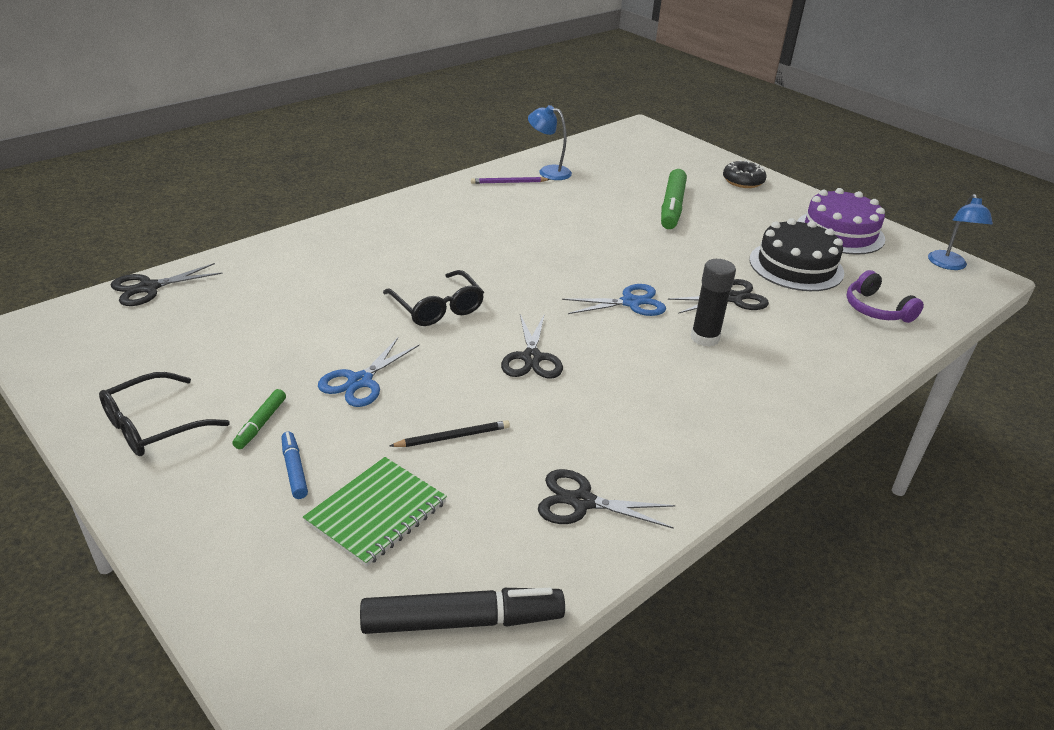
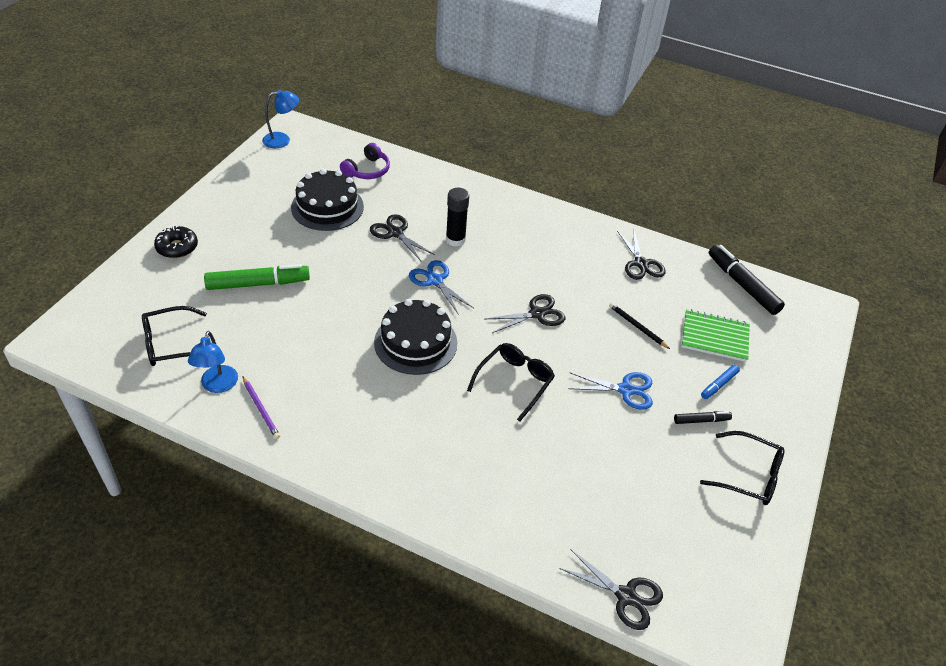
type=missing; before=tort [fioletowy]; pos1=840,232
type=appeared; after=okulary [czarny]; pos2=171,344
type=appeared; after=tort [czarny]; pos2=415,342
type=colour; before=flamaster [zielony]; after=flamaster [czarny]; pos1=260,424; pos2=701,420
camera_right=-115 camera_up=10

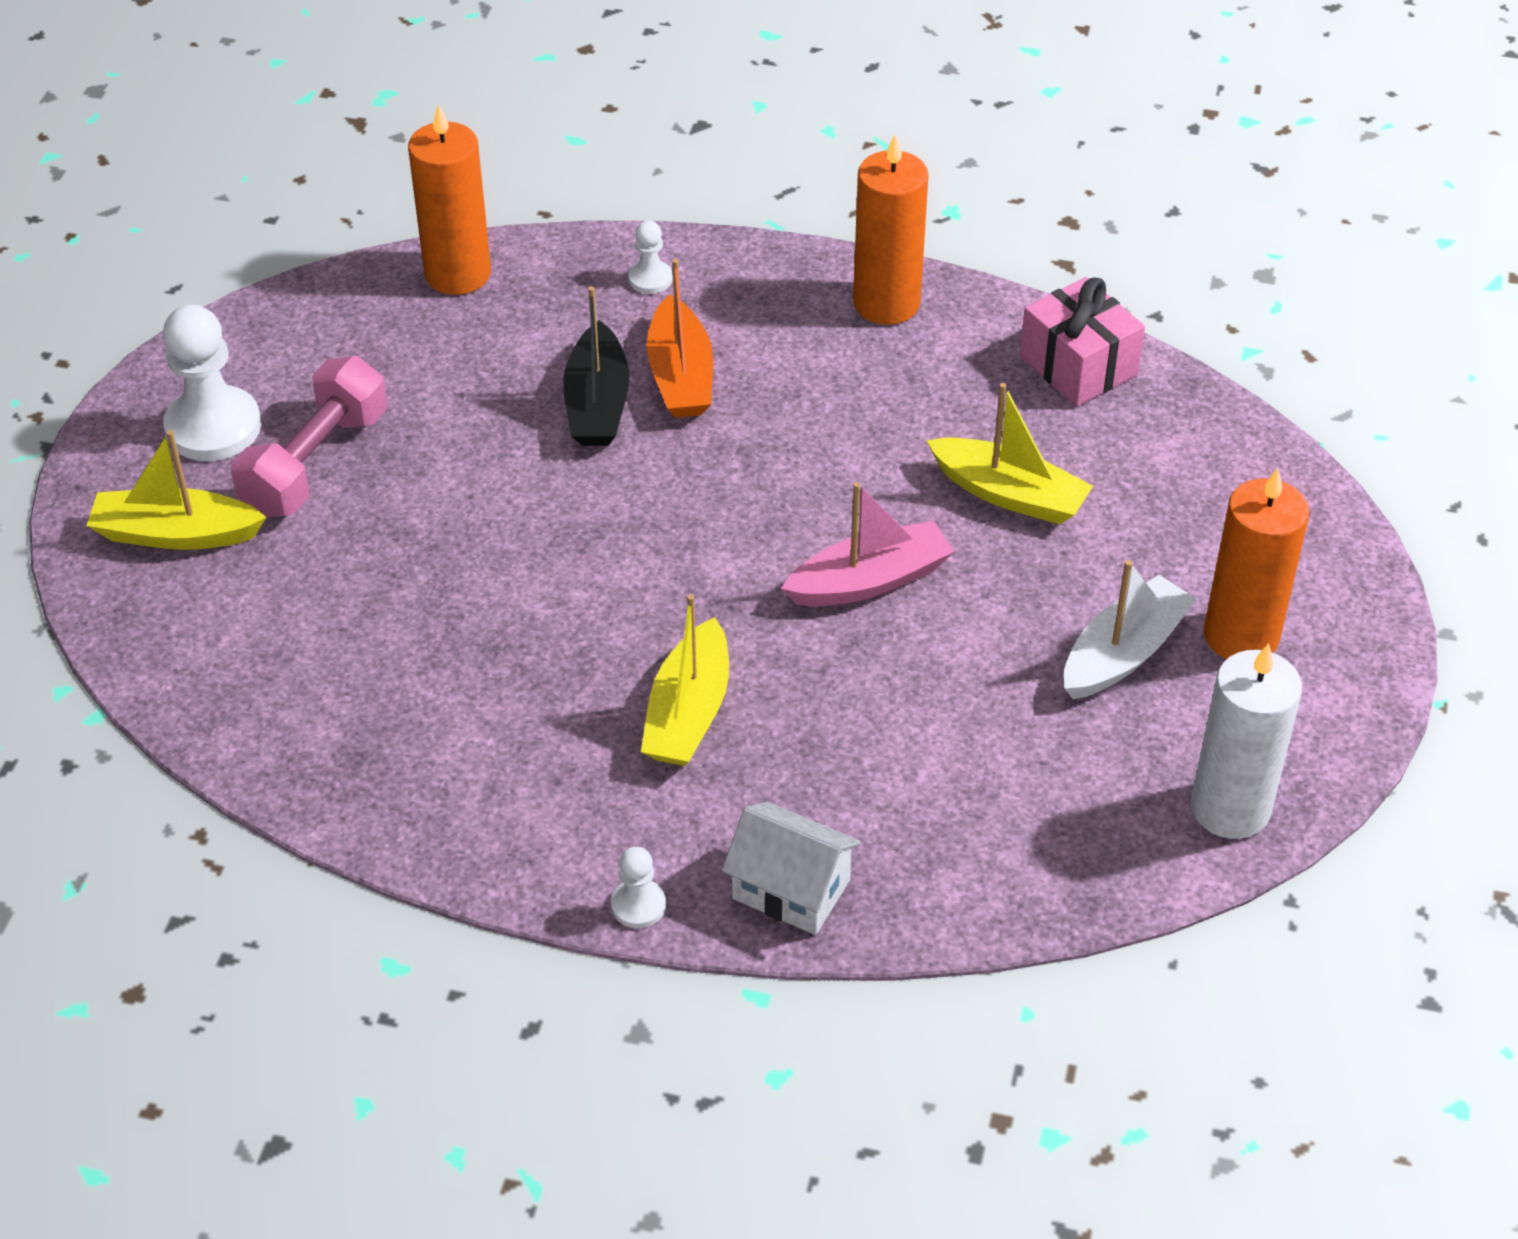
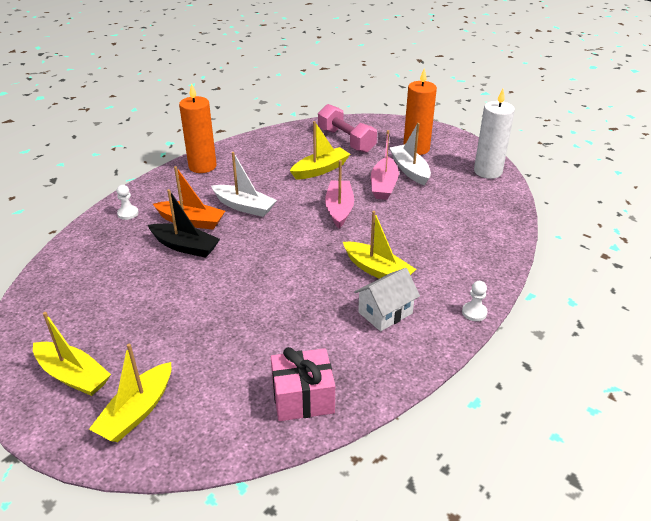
type=missing; before=świeca [pomarańczowy]; pos1=458,274
type=appeared; after=łódka [biały]; pos2=244,206
type=appeared; after=łódka [różowy]; pos2=383,185
type=relocated; before=hantel [różowy]; pos1=315,463; pos2=346,140
type=relocated; before=domek [biały]; pos1=791,889; pos2=385,313
type=relocated; before=prezent [różowy]; pos1=1078,366; pos2=303,398
type=exchanged; before=pionek [biały]; after=łódka [żółty]; pos1=213,427; pos2=73,376
camera_right=-65 camera_up=-10

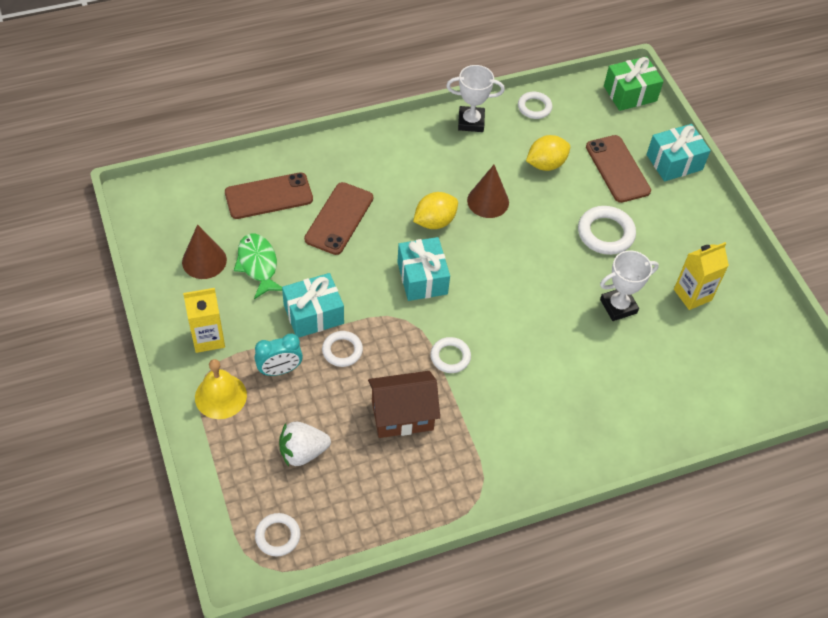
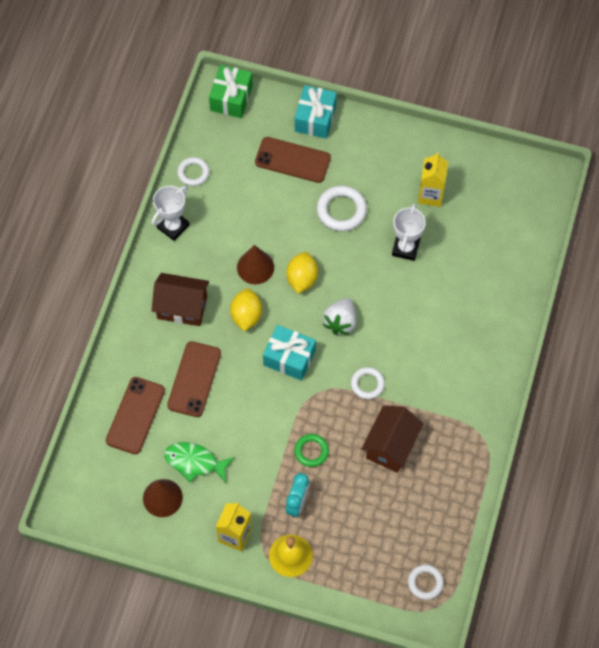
type=missing; before=prezent [turkusowy]; pos1=313,314
type=appeared; after=domek [brązowy]; pos2=182,307
type=relocated; before=truskawka [biały]; pos1=303,452; pos2=340,322
type=relocated; before=cytryna [żółty]; pos1=546,164; pos2=302,279
type=colour; before=pierścień [biały]; after=pierścień [zielony]; pos1=342,350; pos2=311,451
type=spun; before=telefon [brązowy]; pos1=339,218; pos2=194,379; turn=45
camera_right=-50 camera_up=10

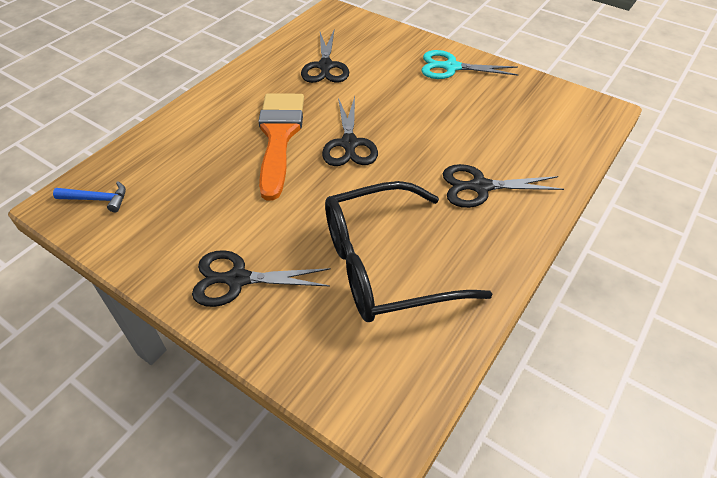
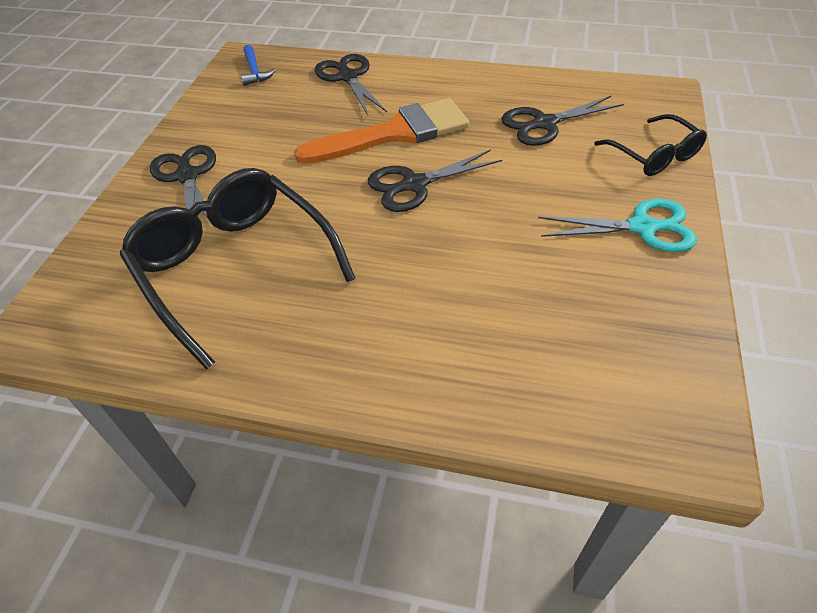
type=appeared; after=okulary [czarny]; pos2=654,155
type=relocated; before=nożyczki [czarny]; pos1=479,187; pos2=347,77
type=spun; before=nożyczki [turkusowy]; pos1=450,67; pos2=643,227; turn=105
camera_right=70 camera_up=0

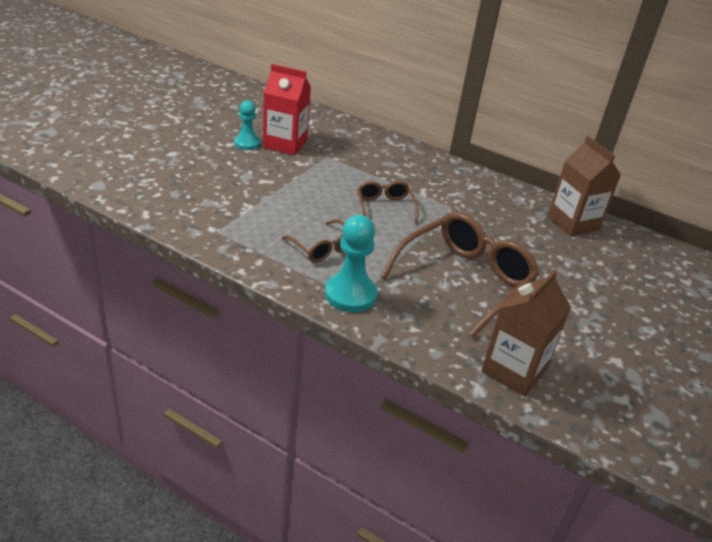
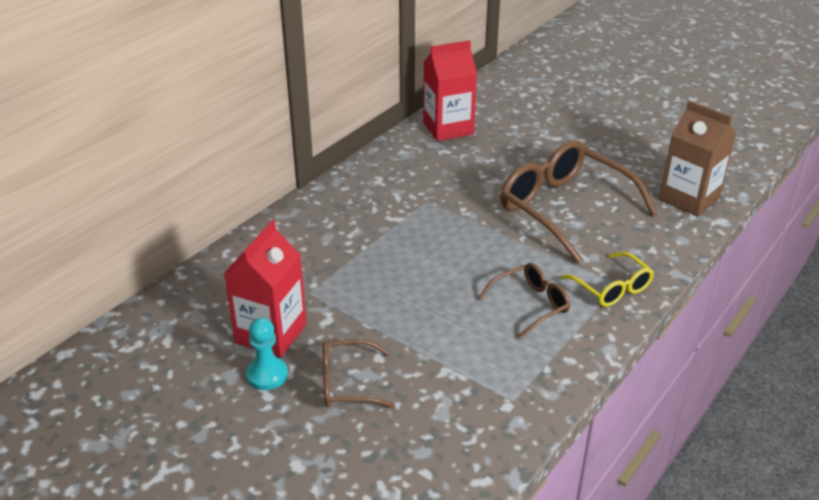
type=relocated; before=okulary [brązowy]; pos1=385,207; pos2=347,383
type=exchanged; before=pionek [turkusowy]; after=okulary [żółty]; pos1=350,294; pos2=612,288
type=colour; before=karton mleka [brązowy]; after=karton mleka [czerwony]; pos1=573,223; pos2=448,128
camera_right=-80 camera_up=0

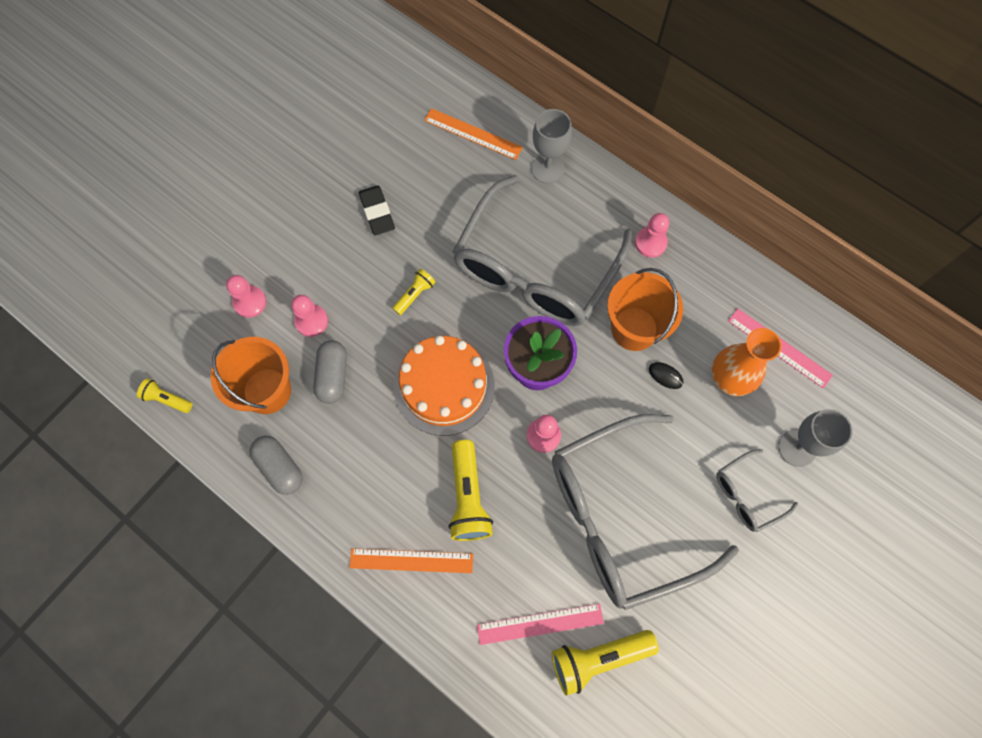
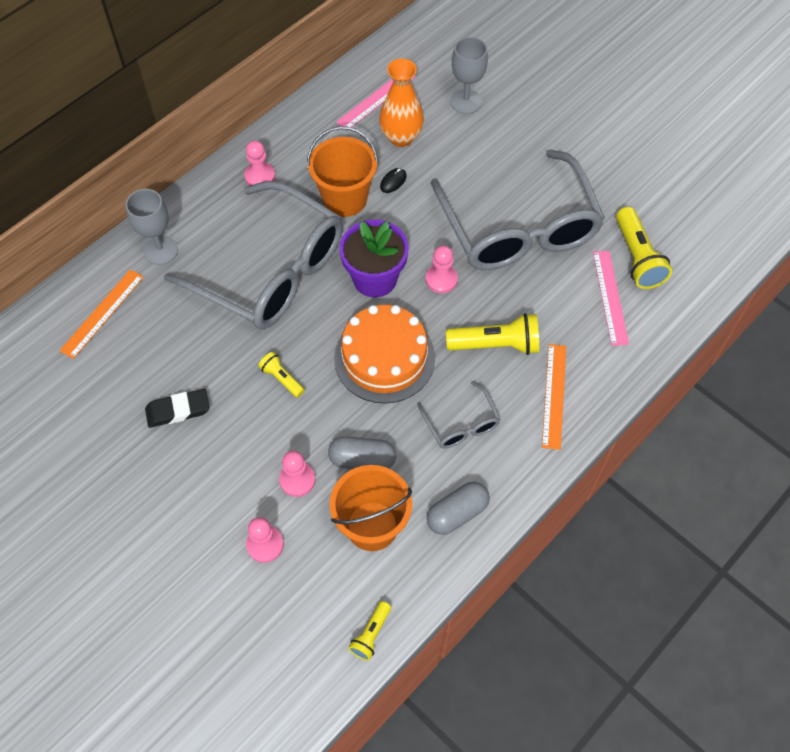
type=relocated; before=okulary [szary]; pos1=747,495; pos2=461,424
camera_right=-85 camera_up=-10

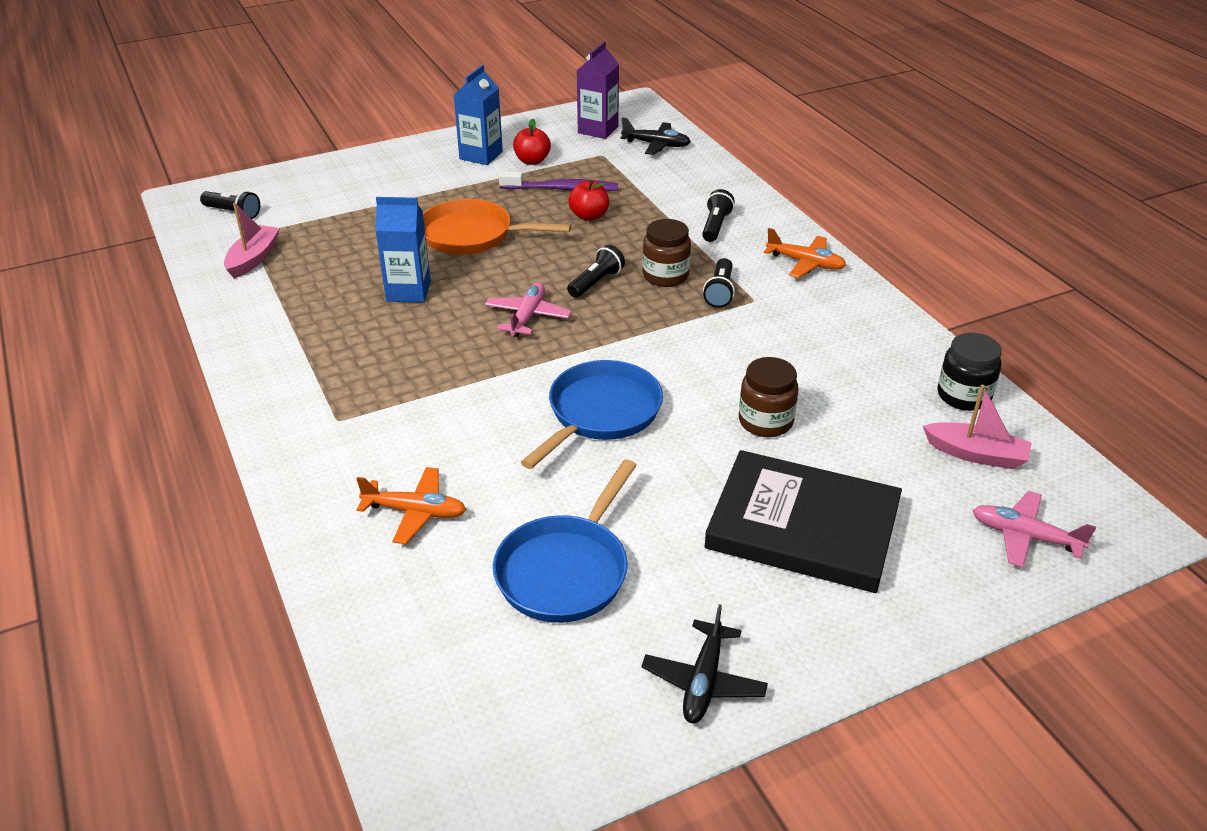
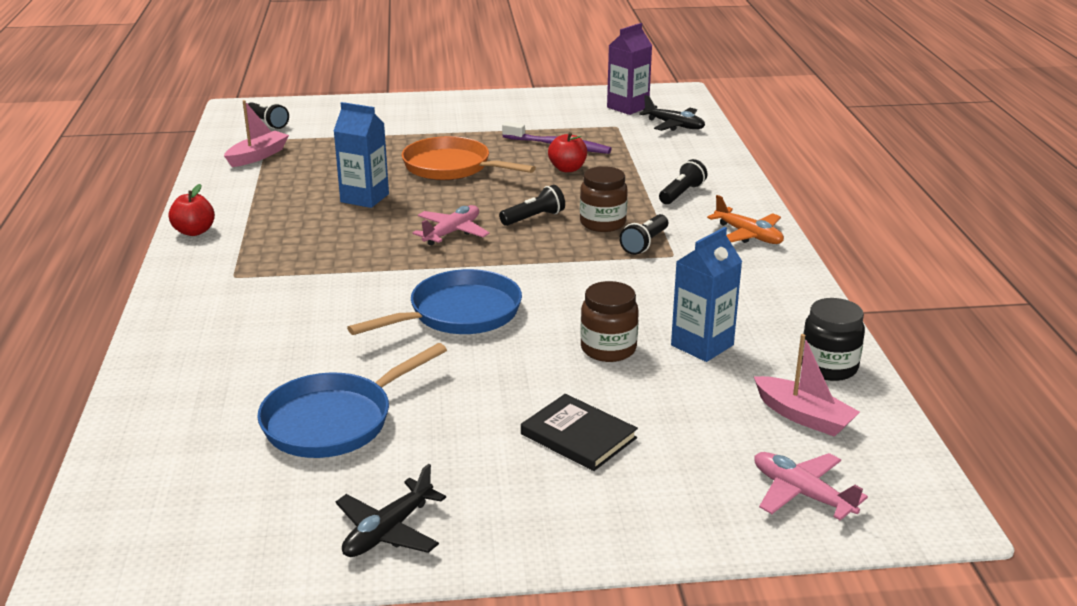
type=missing; before=samolot [pomarańczowy]; pos1=415,512
type=relocated; before=karton mleka [niebieski]; pos1=481,155; pos2=702,345
type=relocated; before=jabłko [czerwony]; pos1=532,161; pos2=194,231
type=size; before=książka [czarny]; pos1=803,526; pos2=578,436; scale=0.54
camera_right=20 camera_up=-10

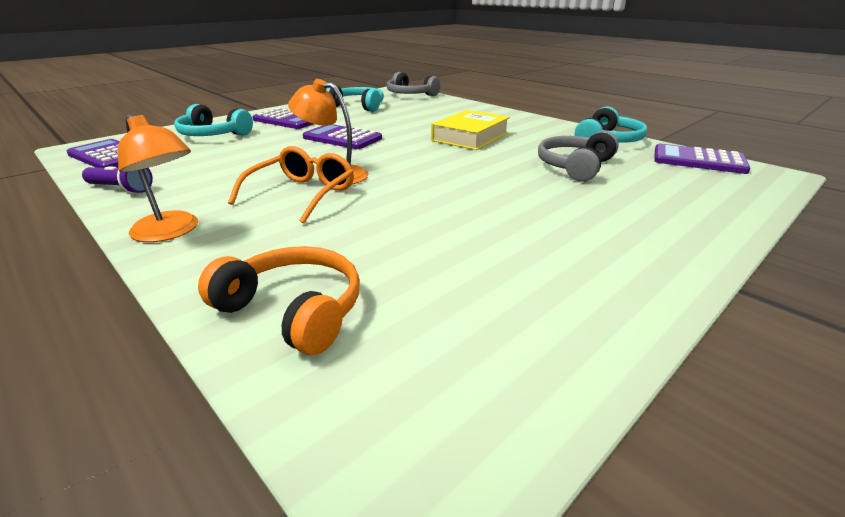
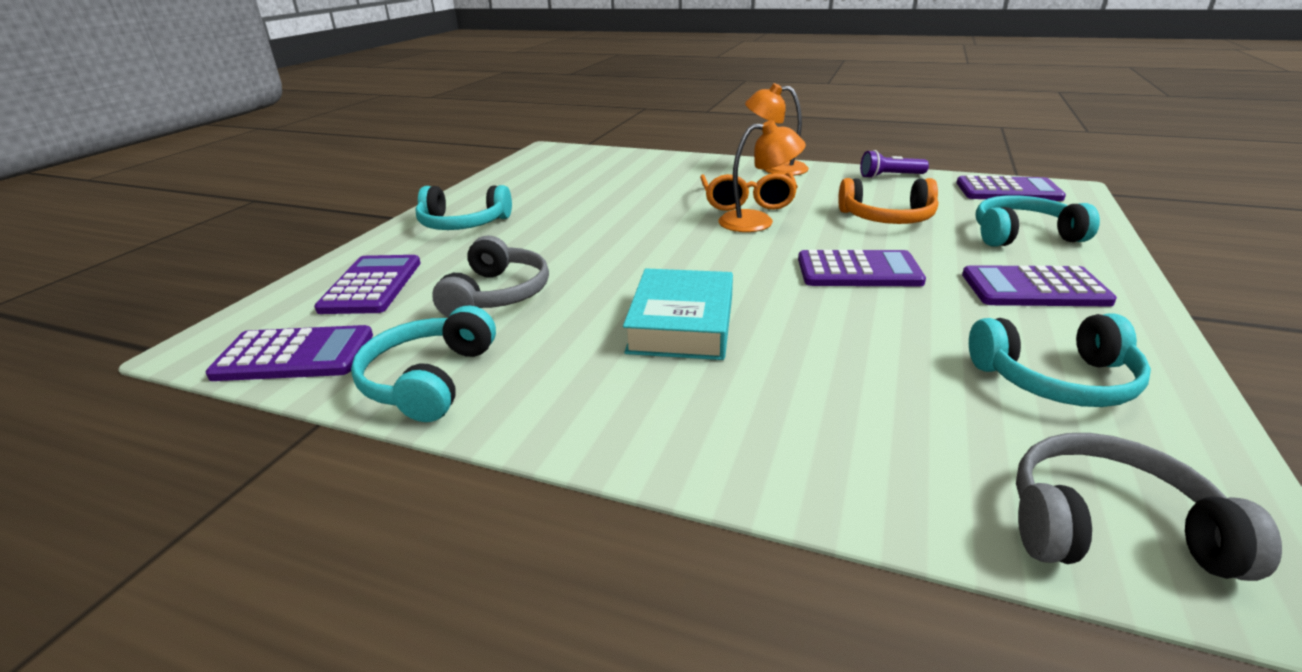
type=appeared; after=kalkulator [fioletowy]; pos2=371,286
type=appeared; after=słuchawki [turkusowy]; pos2=463,224
type=relocated; before=słuchawki [pomarańczowy]; pos1=294,310; pos2=887,218
type=colour; before=książka [żółty]; after=książka [turkusowy]; pos1=470,137; pos2=682,324
camera_right=155 camera_up=0

